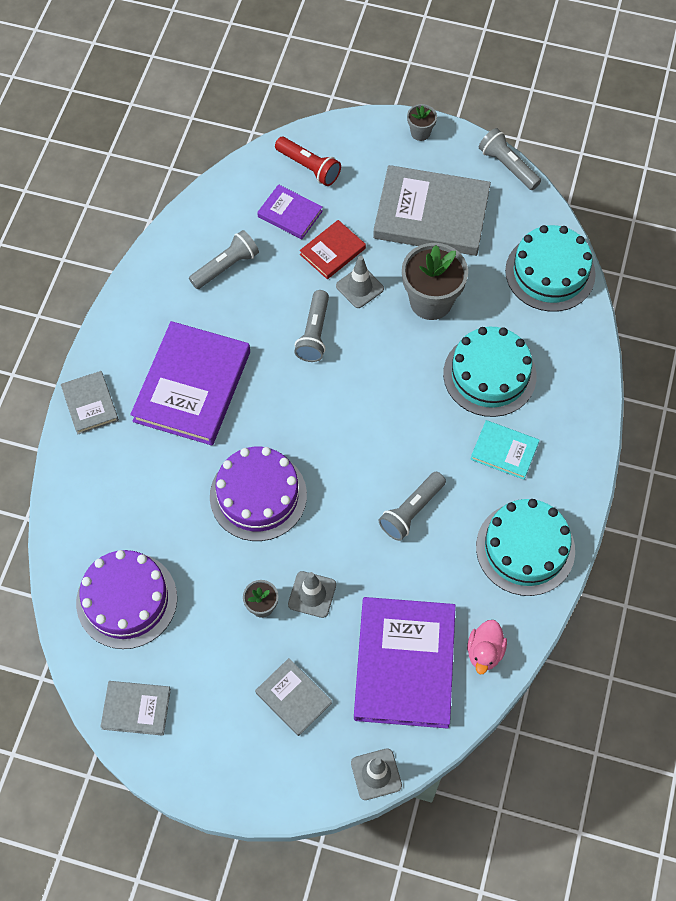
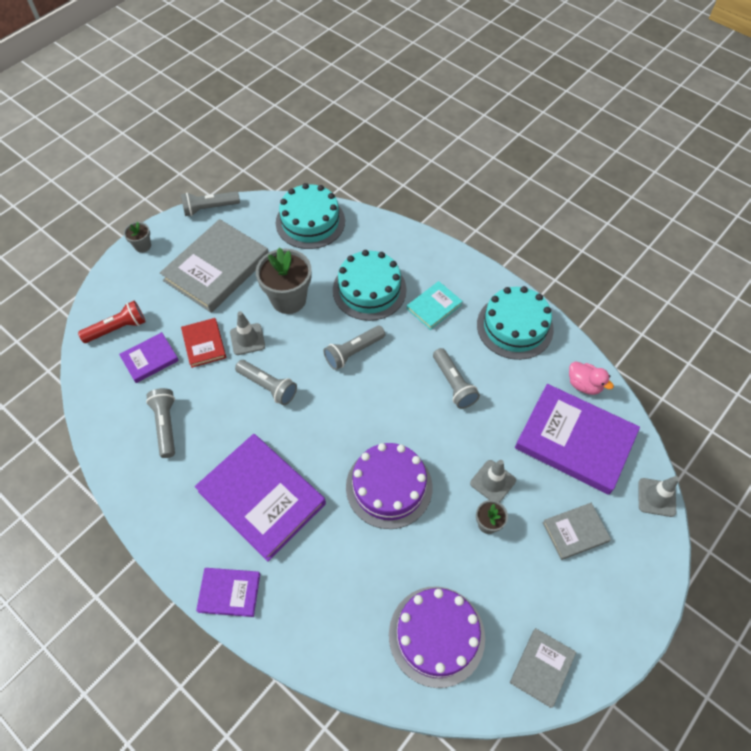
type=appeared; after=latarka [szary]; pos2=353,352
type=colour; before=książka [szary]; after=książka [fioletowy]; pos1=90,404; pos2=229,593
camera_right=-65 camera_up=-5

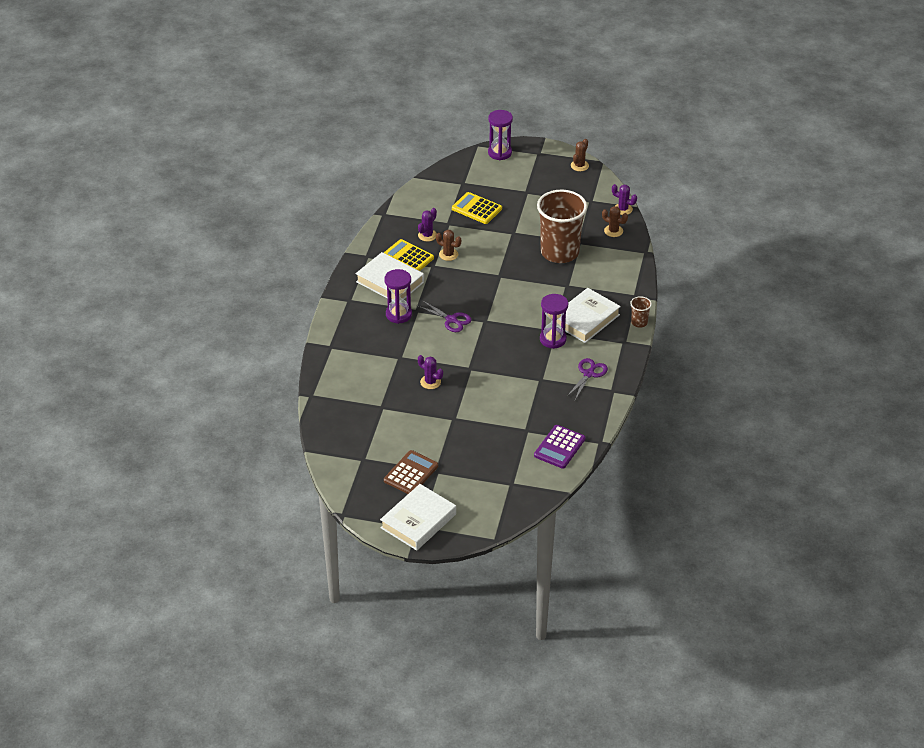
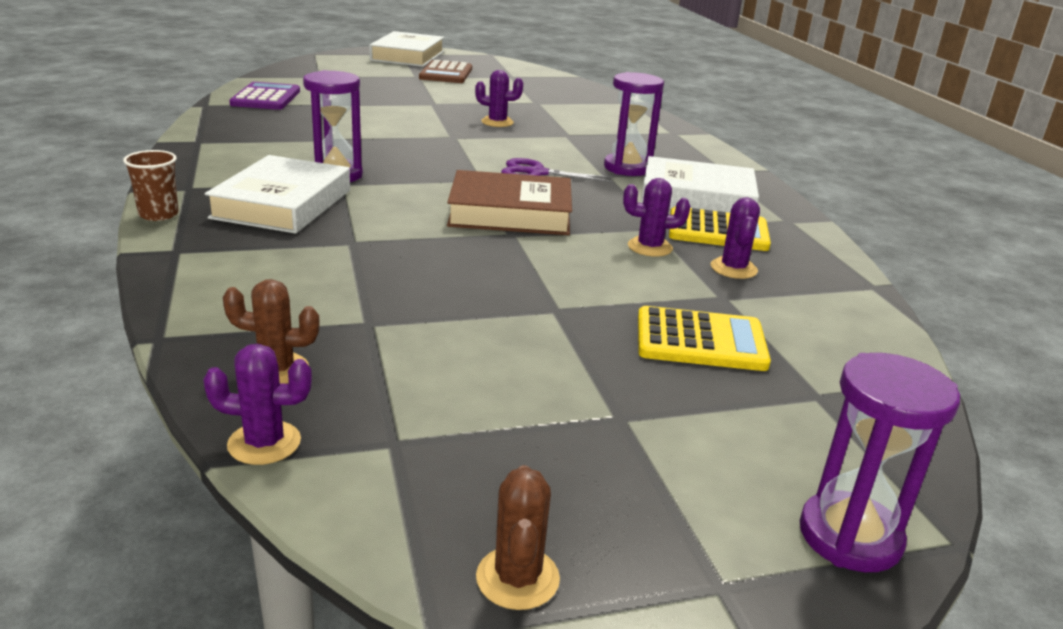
type=missing; before=szklanka [brązowy]; pos1=559,252
type=missing; before=nożyczki [fioletowy]; pos1=589,374
type=appeared; after=książka [brązowy]; pos2=510,213
type=colour; before=kaktus [brązowy]; after=kaktus [fioletowy]; pos1=448,254; pos2=650,247
camera_right=150 camera_up=-15

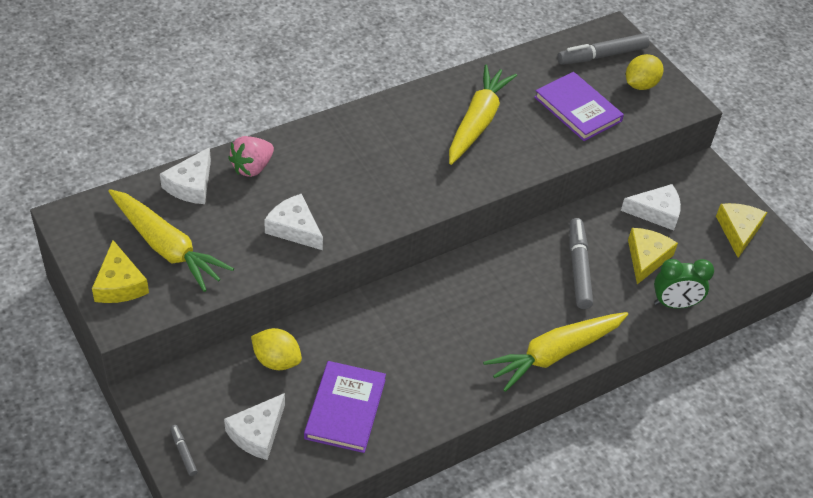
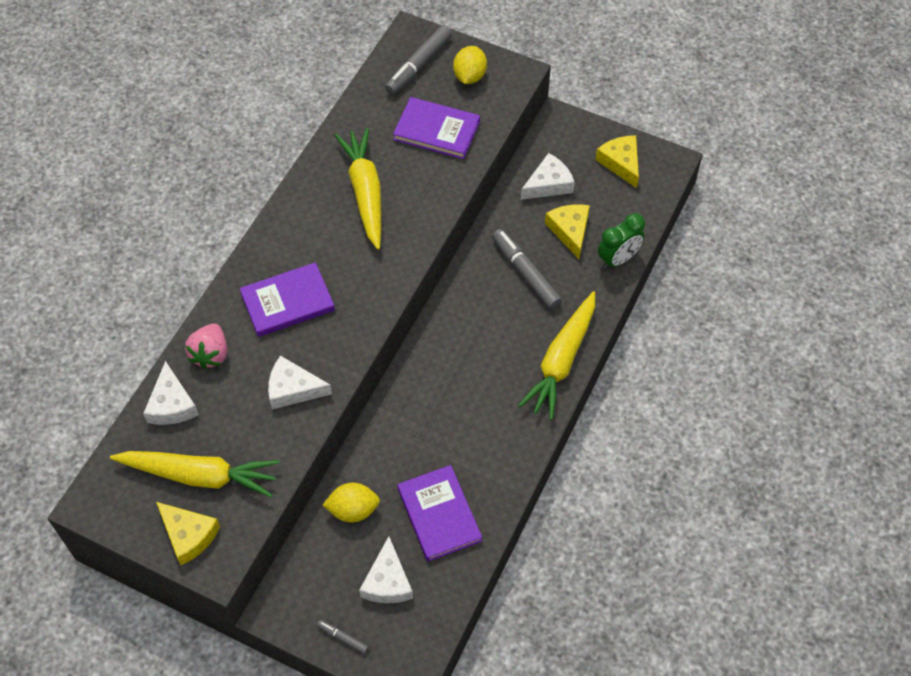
type=appeared; after=książka [fioletowy]; pos2=287,302
camera_right=-30 camera_up=10

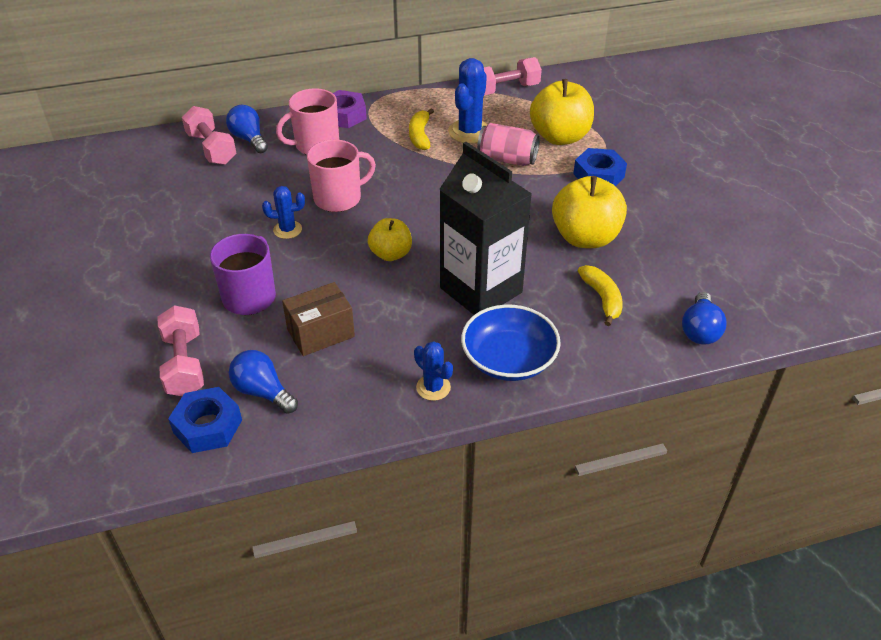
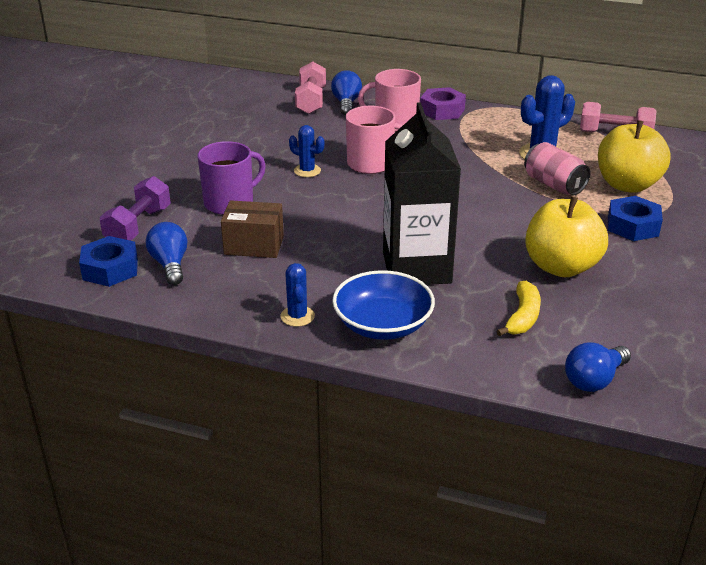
type=missing; before=jabłko [żółty]; pos1=391,254
type=missing; before=banan [żółty]; pos1=420,135
type=colour; before=hantel [różowy]; after=hantel [fioletowy]; pos1=184,364; pos2=138,226
camera_right=35 camera_up=-10

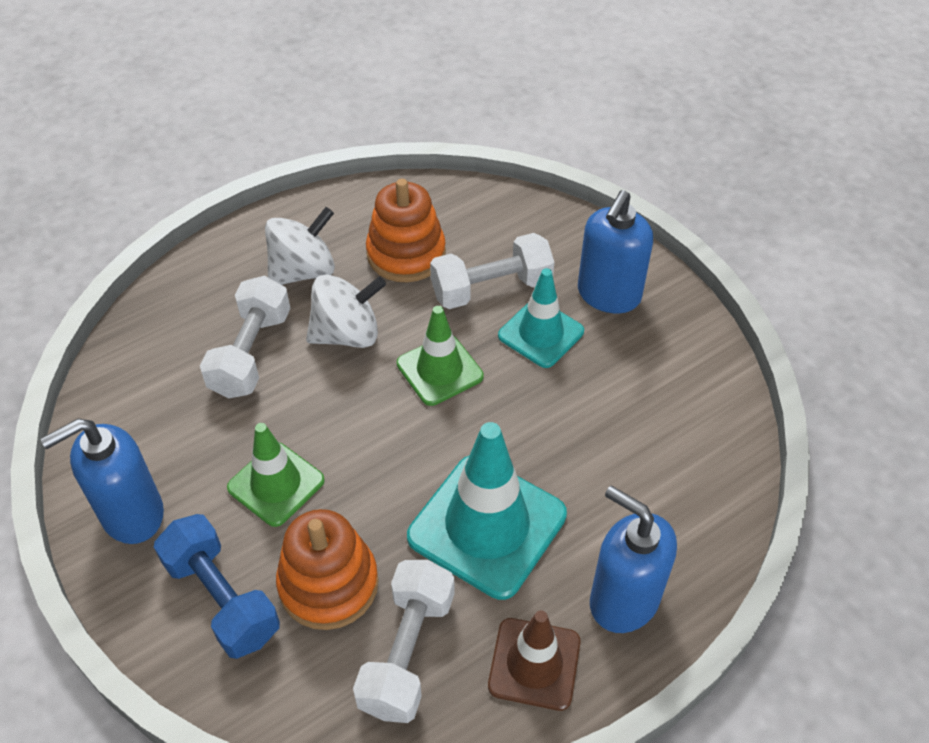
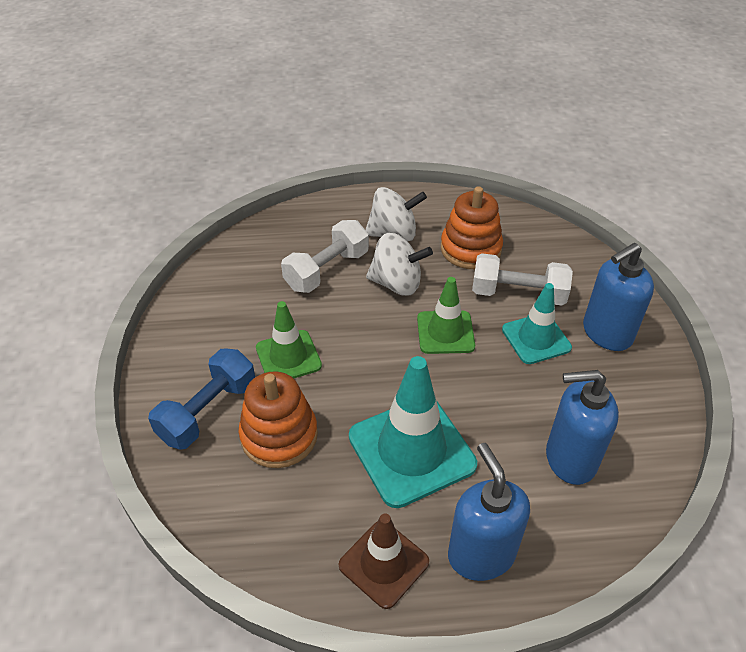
type=missing; before=hantel [biały]; pos1=407,652
type=relocated; before=dozownik mydła [niebieski]; pos1=132,514; pos2=570,459
type=spun; before=hantel [niebieski]; pos1=222,598; pos2=208,411; turn=45
camera_right=30 camera_up=-5

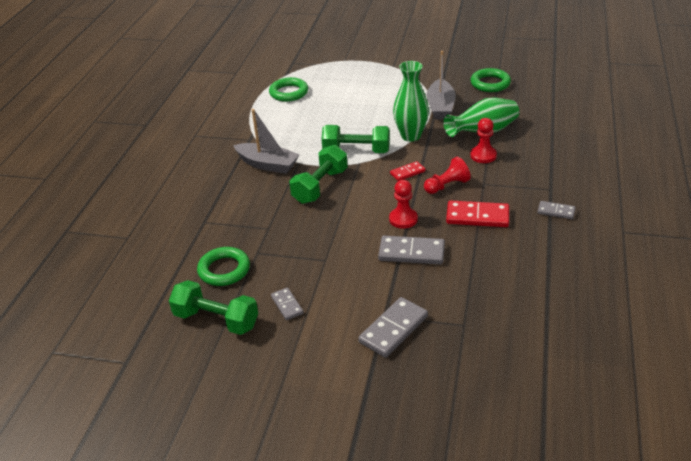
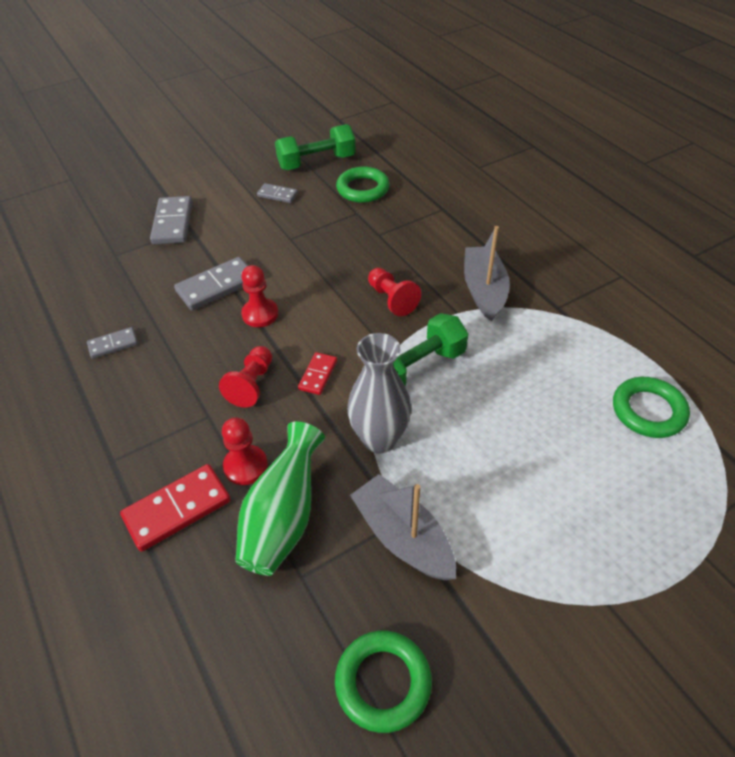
type=relocated; before=kostka domina [czerwony]; pos1=477,216; pos2=177,509
type=relocated; before=kostka domina [szary]; pos1=556,211; pos2=113,344
type=exchanged; before=hantel [zielony]; after=pionek [czerwony]; pos1=320,186; pos2=392,299
type=colour; before=wazon [zielony]; after=wazon [szary]; pos1=411,136; pos2=379,439
type=spun; before=łódka [szary]; pos1=267,164; pos2=484,290; turn=105
camera_right=135 camera_up=10

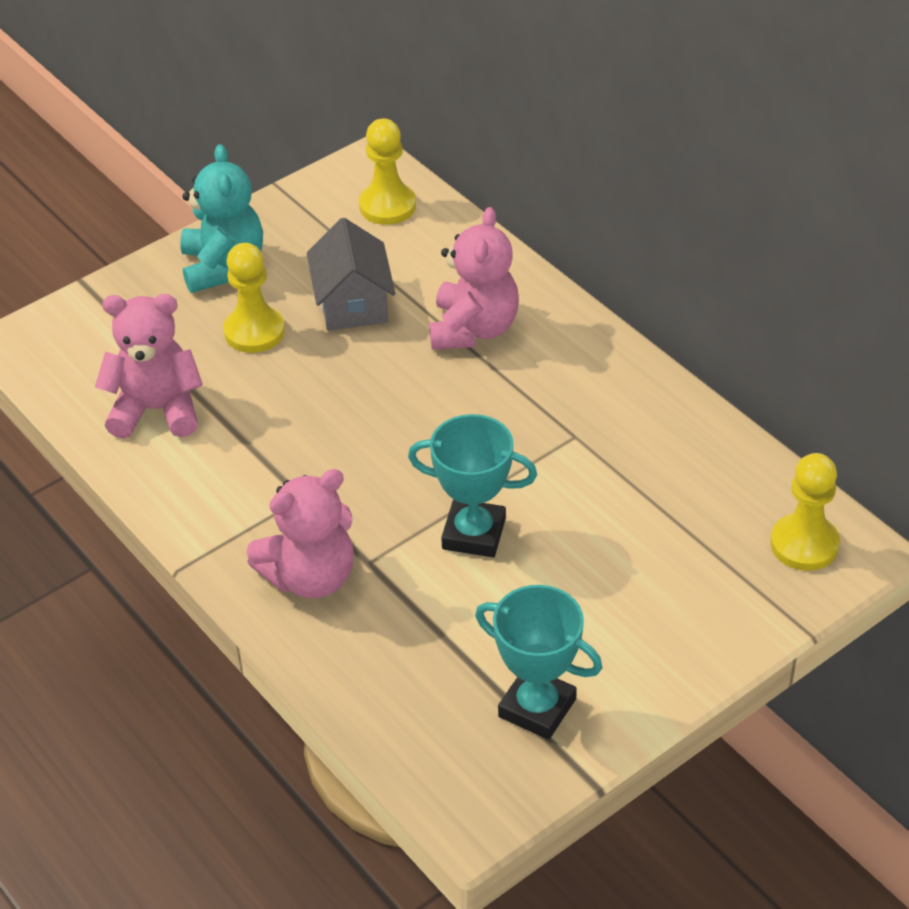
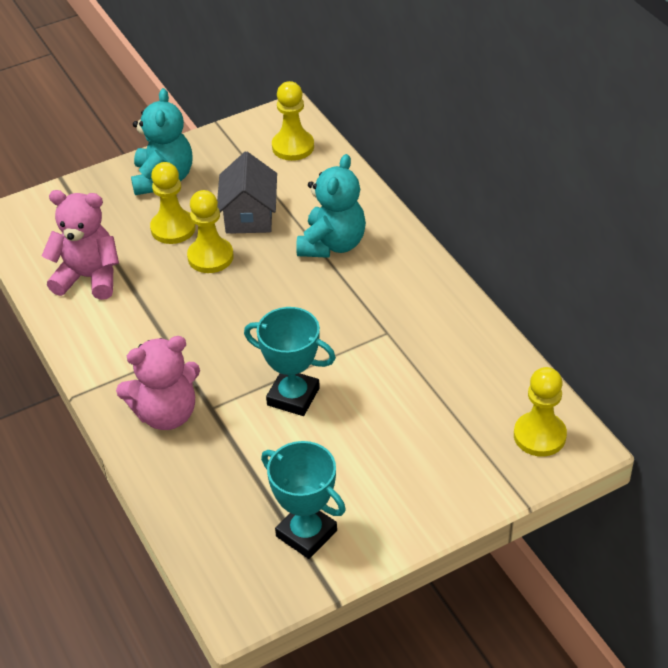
type=appeared; after=pionek [żółty]; pos2=210,257
type=colour; before=miś [różowy]; after=miś [turkusowy]; pos1=473,329; pos2=332,244
camera_right=10 camera_up=0

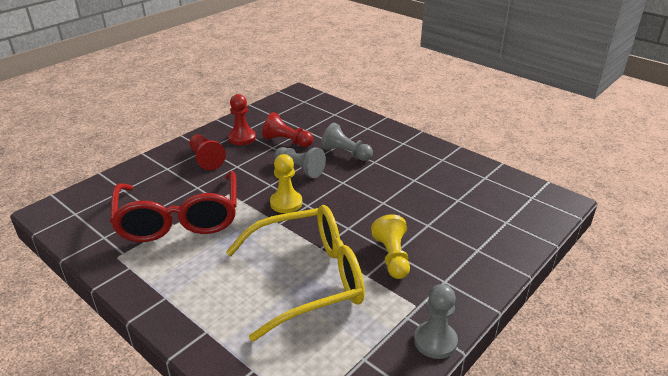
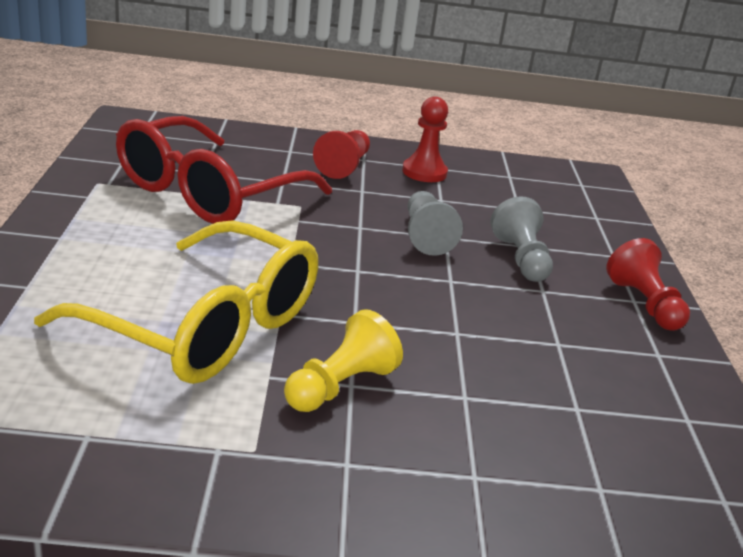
type=missing; before=pionek [żółty]; pos1=286,203
type=missing; before=pionek [szary]; pos1=435,341
type=relocated; before=pionek [czerwony]; pos1=287,141; pos2=644,304
camera_right=45 camera_up=-5

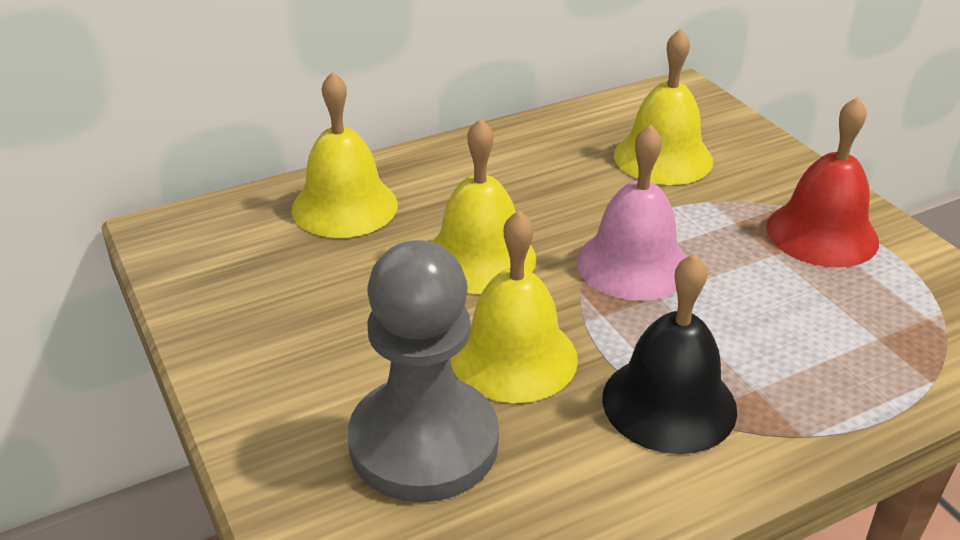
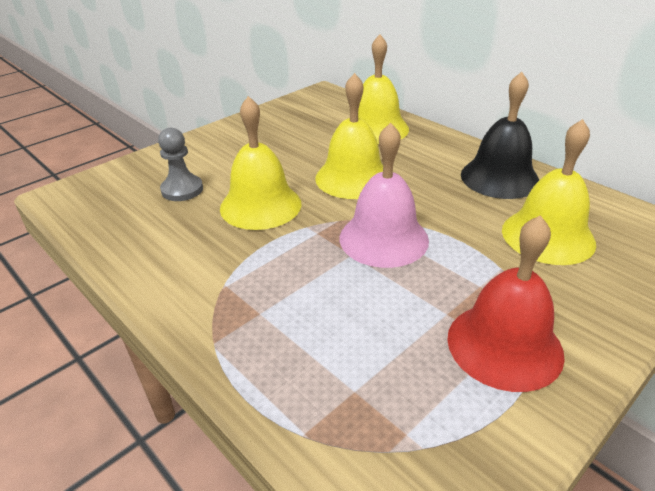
type=relocated; before=dzwonek [czarny]; pos1=669,403; pos2=499,178
type=size; before=pionek [szary]; pos1=424,443; pos2=182,190; scale=0.49
camera_right=75 camera_up=0

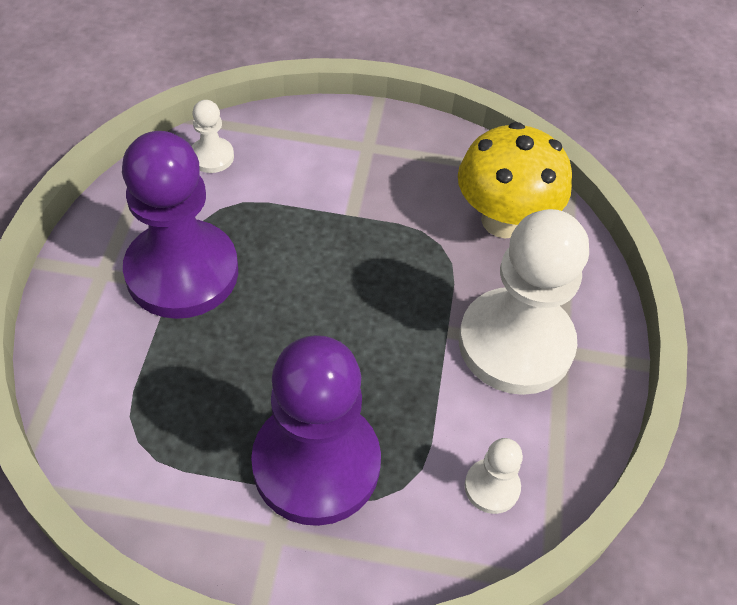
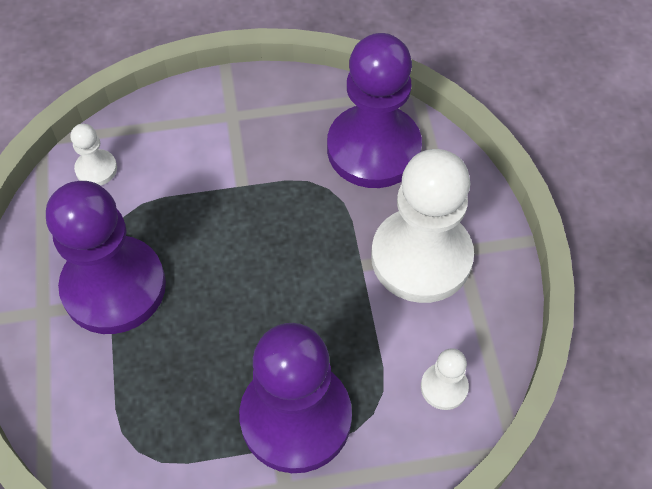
type=exchanged; before=grzyb [żółty]; after=pionek [fioletowy]; pos1=503,220; pos2=373,149
camera_right=-15 camera_up=5

